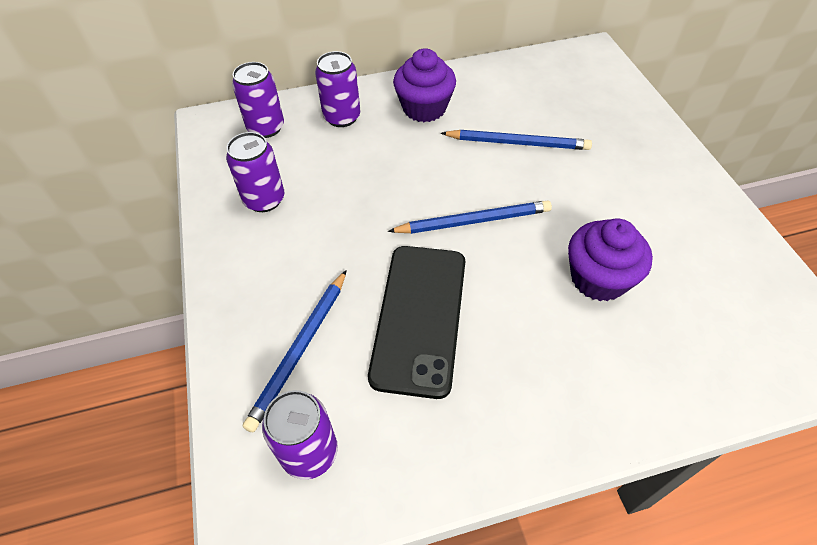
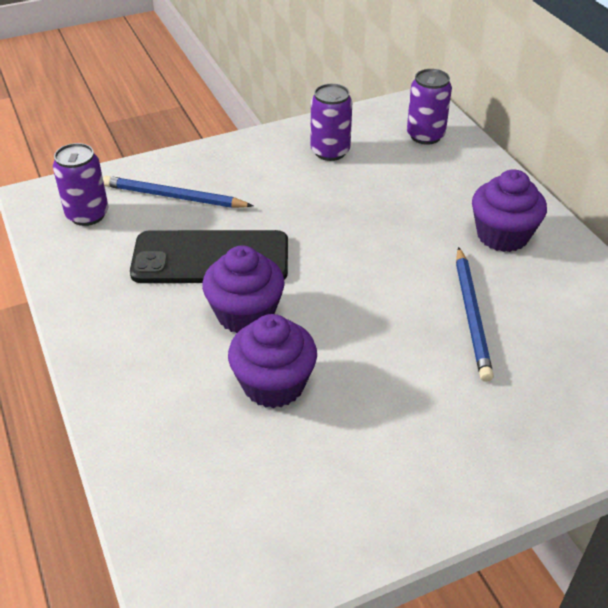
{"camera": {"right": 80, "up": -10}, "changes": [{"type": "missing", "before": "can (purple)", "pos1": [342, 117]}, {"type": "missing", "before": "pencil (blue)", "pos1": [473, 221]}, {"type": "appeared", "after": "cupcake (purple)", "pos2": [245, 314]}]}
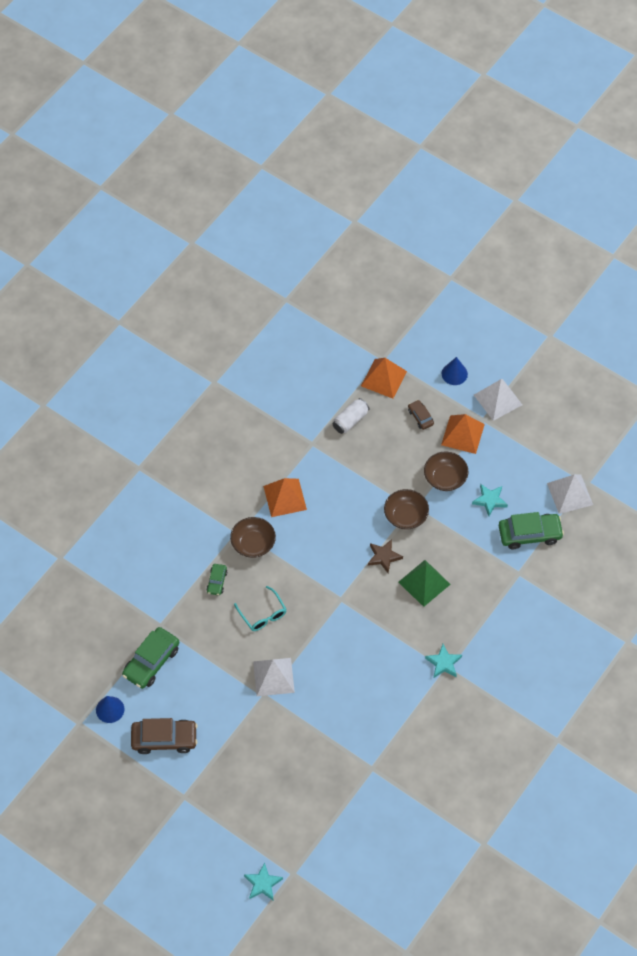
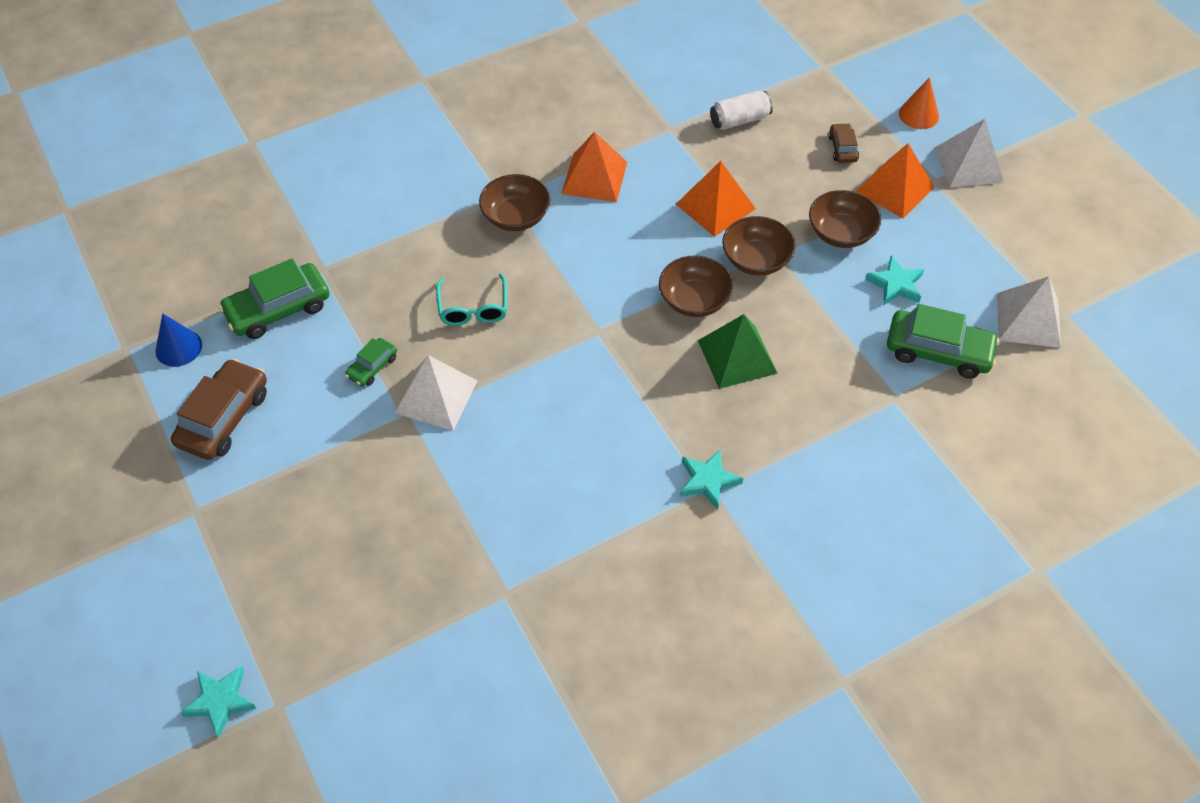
{"camera": {"right": 25, "up": -5}, "changes": [{"type": "relocated", "before": "car (green)", "pos1": [217, 581], "pos2": [372, 367]}, {"type": "relocated", "before": "pyramid (orange)", "pos1": [384, 378], "pos2": [715, 206]}, {"type": "exchanged", "before": "star (brown)", "after": "bowl (brown)", "pos1": [384, 557], "pos2": [694, 300]}, {"type": "colour", "before": "cone (blue)", "after": "cone (orange)", "pos1": [454, 374], "pos2": [918, 114]}, {"type": "spun", "before": "car (brown)", "pos1": [164, 739], "pos2": [224, 418], "turn": -90}]}
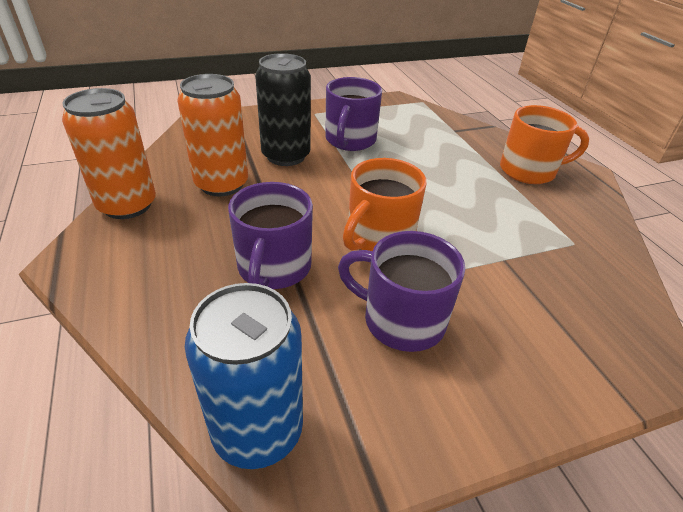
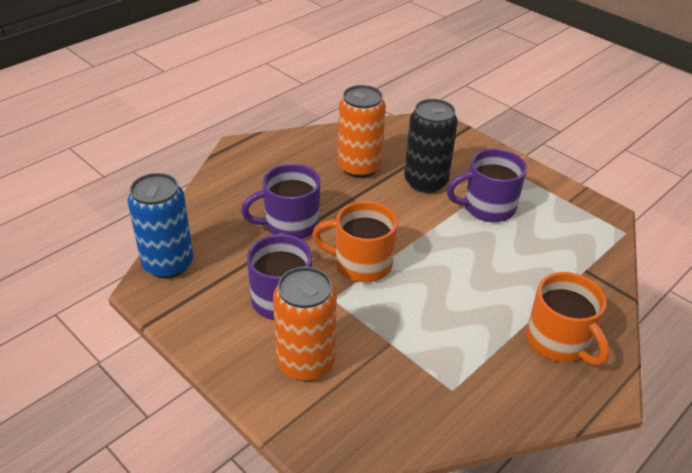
{"camera": {"right": 65, "up": 0}, "changes": [{"type": "relocated", "before": "can (orange)", "pos1": [127, 205], "pos2": [305, 362]}]}
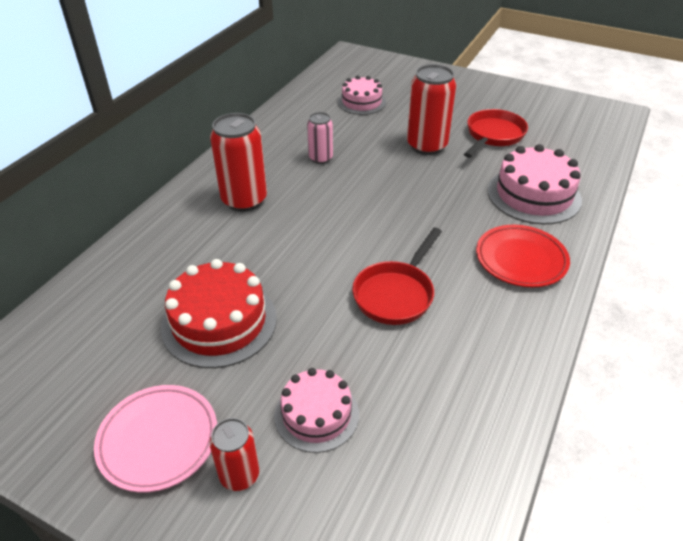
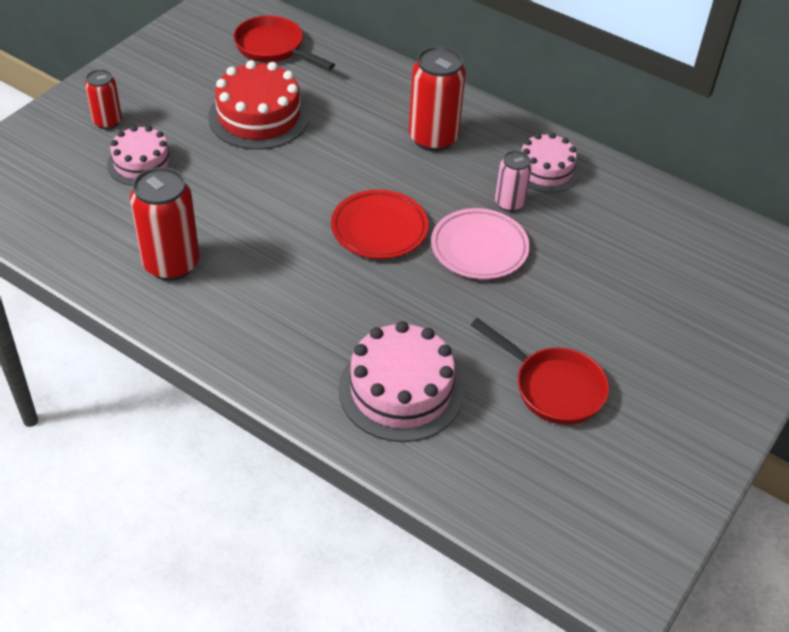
{"camera": {"right": 95, "up": 5}, "changes": [{"type": "relocated", "before": "plate (pink)", "pos1": [158, 440], "pos2": [479, 248]}, {"type": "relocated", "before": "cake (pink)", "pos1": [361, 102], "pos2": [546, 170]}, {"type": "relocated", "before": "pan (red)", "pos1": [396, 294], "pos2": [273, 48]}, {"type": "relocated", "before": "can (red)", "pos1": [426, 146], "pos2": [171, 264]}, {"type": "relocated", "before": "plate (red)", "pos1": [521, 259], "pos2": [379, 229]}]}
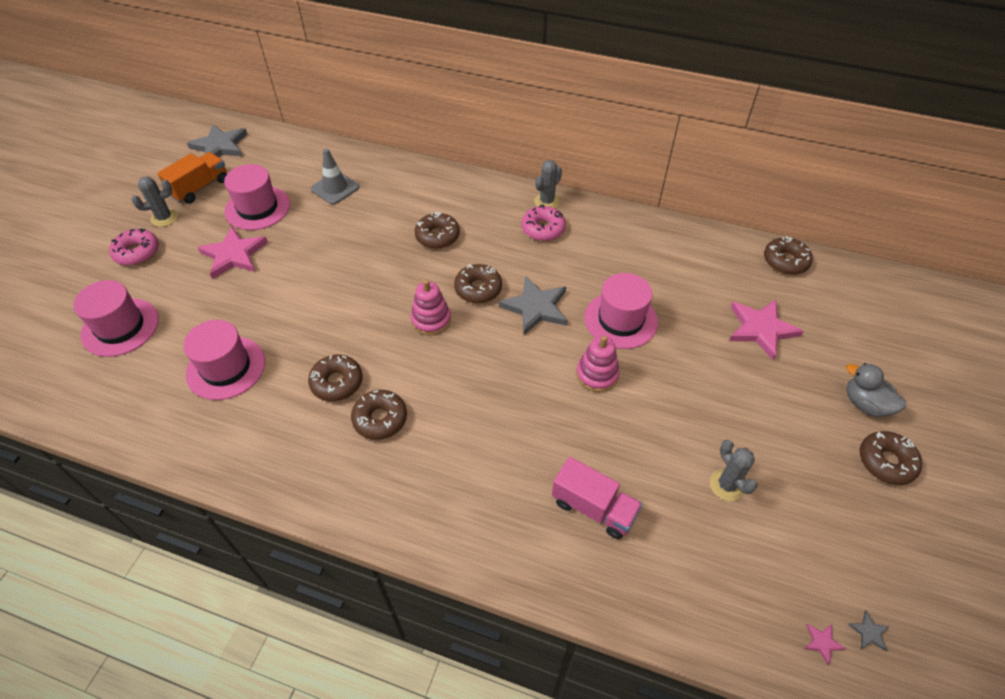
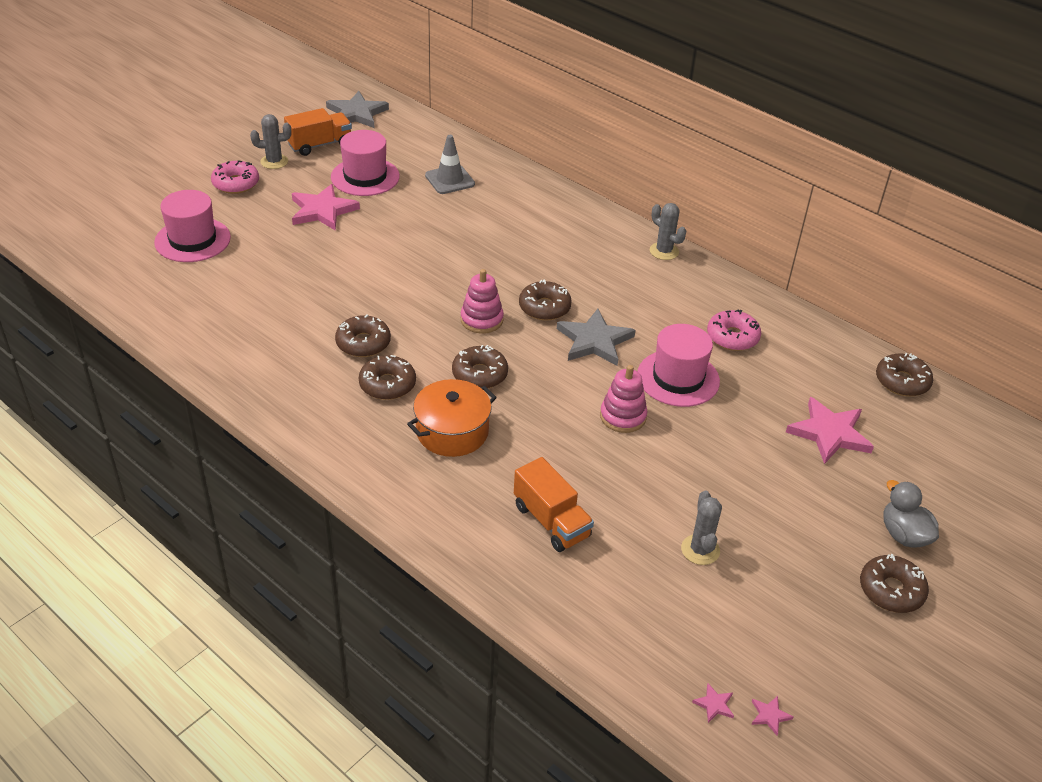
{"camera": {"right": 20, "up": -10}, "changes": [{"type": "missing", "before": "hat (pink)", "pos1": [226, 367]}, {"type": "appeared", "after": "pot (orange)", "pos2": [452, 431]}, {"type": "relocated", "before": "donut (brown)", "pos1": [437, 236], "pos2": [479, 374]}, {"type": "relocated", "before": "donut (pink)", "pos1": [543, 229], "pos2": [732, 337]}, {"type": "colour", "before": "truck (pink)", "after": "truck (orange)", "pos1": [593, 508], "pos2": [551, 521]}, {"type": "colour", "before": "star (grey)", "after": "star (pink)", "pos1": [869, 632], "pos2": [769, 715]}, {"type": "spun", "before": "cactus (grey)", "pos1": [547, 201], "pos2": [664, 251], "turn": 75}]}
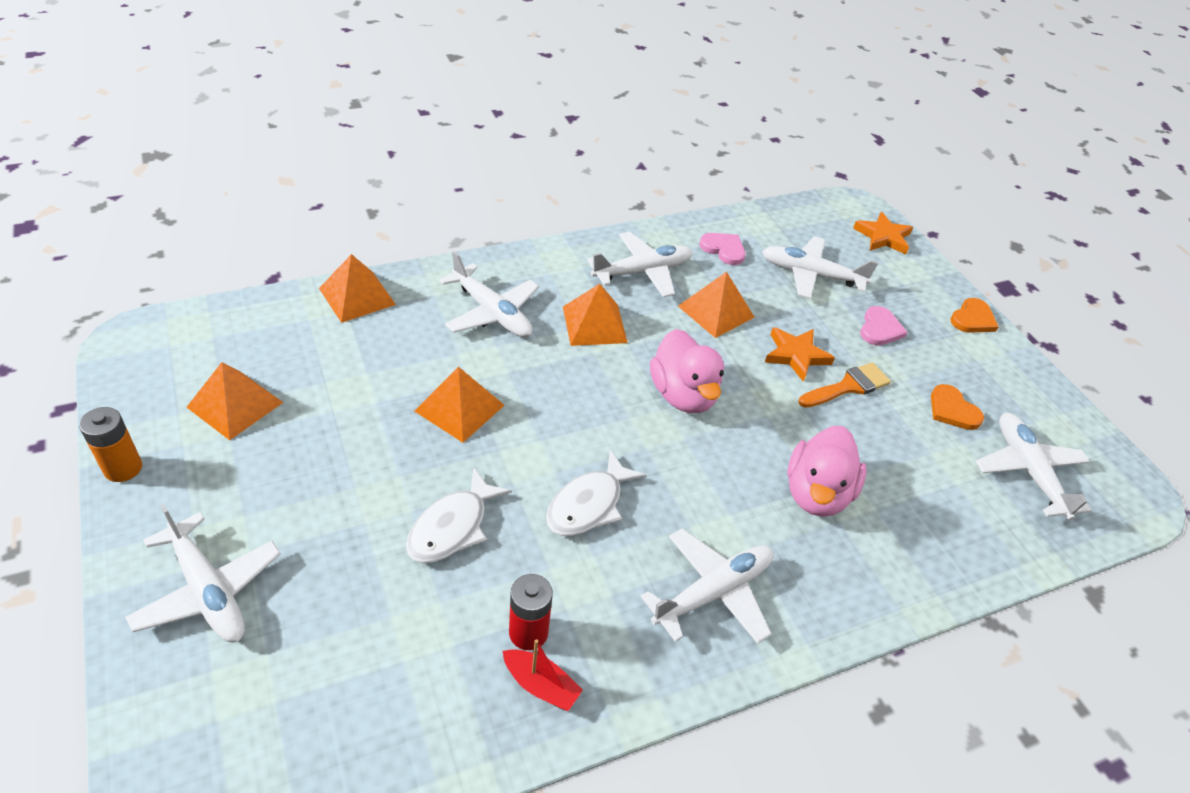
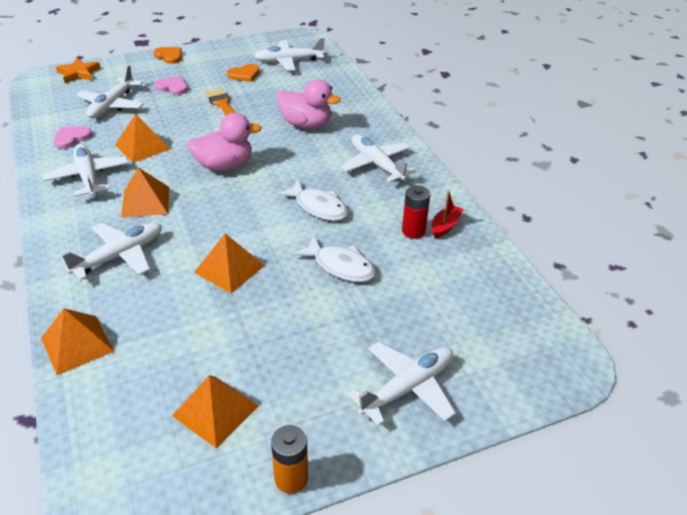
{"camera": {"right": -85, "up": -5}, "changes": [{"type": "missing", "before": "star (orange)", "pos1": [796, 355]}]}
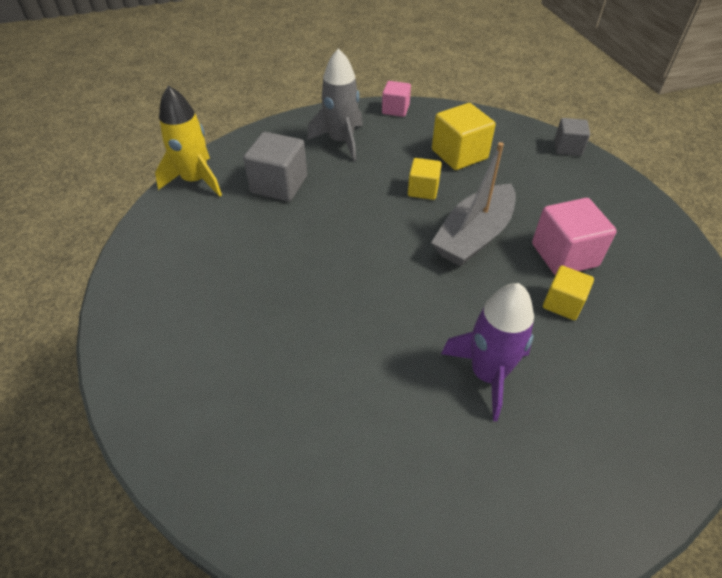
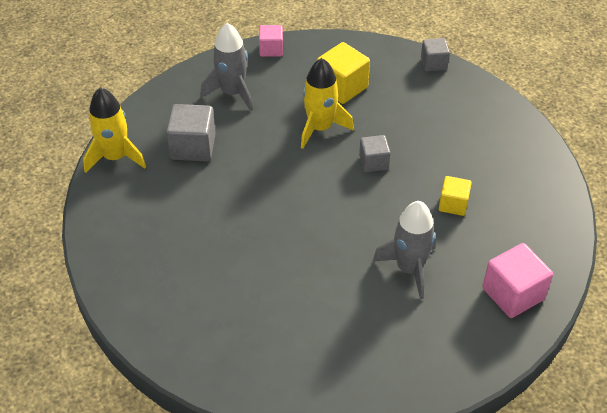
{"camera": {"right": -15, "up": 0}, "changes": [{"type": "relocated", "before": "cube (pink)", "pos1": [564, 255], "pos2": [513, 294]}, {"type": "exchanged", "before": "cube (yellow)", "after": "rocket (yellow)", "pos1": [423, 190], "pos2": [320, 128]}, {"type": "exchanged", "before": "boat (grey)", "after": "cube (grey)", "pos1": [474, 236], "pos2": [373, 162]}, {"type": "colour", "before": "rocket (purple)", "after": "rocket (grey)", "pos1": [488, 374], "pos2": [409, 268]}]}
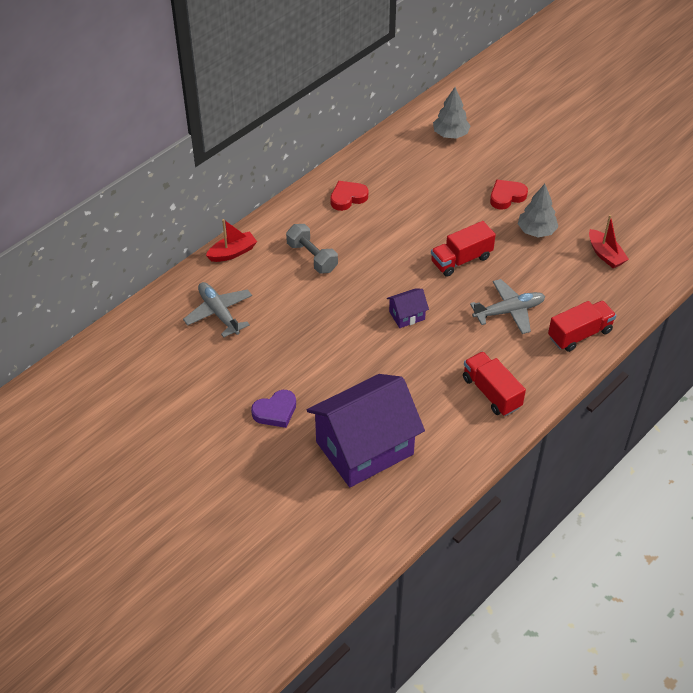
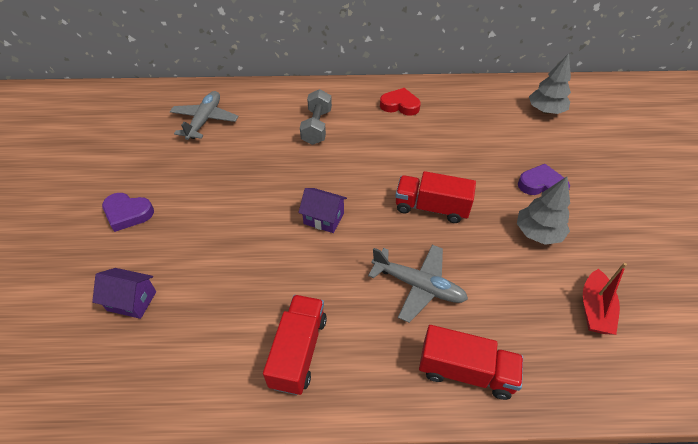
{"camera": {"right": 45, "up": 0}, "changes": [{"type": "missing", "before": "boat (red)", "pos1": [232, 252]}, {"type": "colour", "before": "heart (red)", "after": "heart (purple)", "pos1": [506, 196], "pos2": [541, 185]}, {"type": "size", "before": "house (purple)", "pos1": [364, 448], "pos2": [132, 301], "scale": 0.41}]}
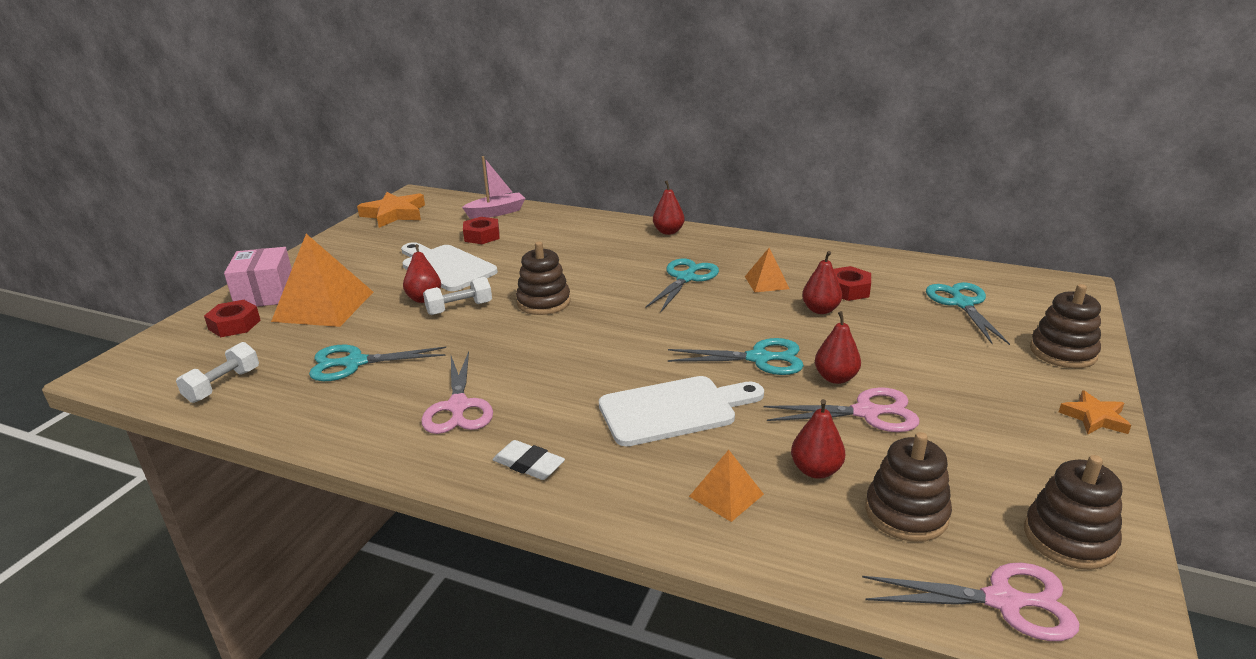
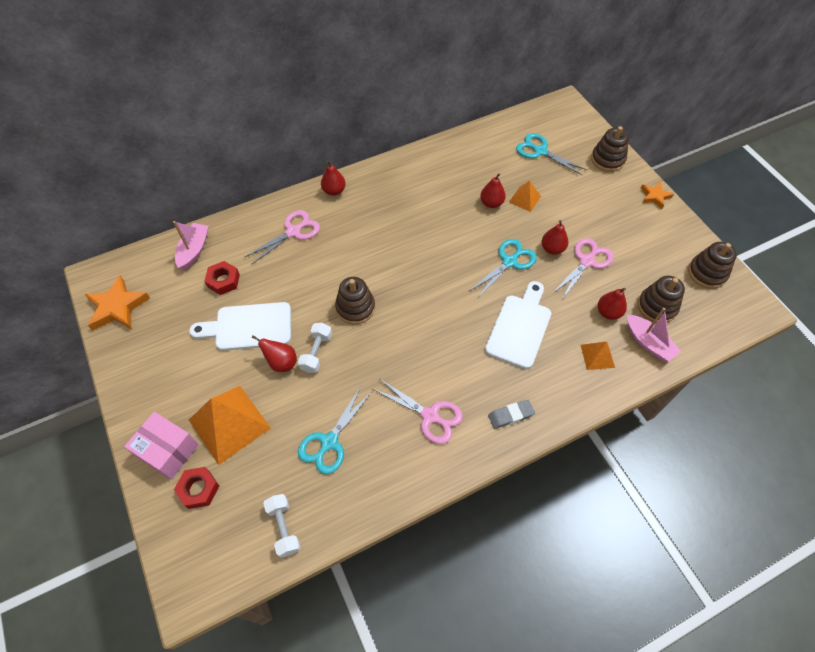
{"camera": {"right": -50, "up": 30}, "changes": [{"type": "missing", "before": "scissors (turquoise)", "pos1": [685, 278]}, {"type": "missing", "before": "nut (red)", "pos1": [848, 290]}, {"type": "appeared", "after": "boat (pink)", "pos2": [648, 343]}, {"type": "relocated", "before": "pyramid (orange)", "pos1": [766, 282], "pos2": [524, 199]}, {"type": "relocated", "before": "scissors (pink)", "pos1": [1003, 601], "pos2": [293, 232]}, {"type": "colour", "before": "eraser (white)", "after": "eraser (grey)", "pos1": [529, 464], "pos2": [510, 415]}]}
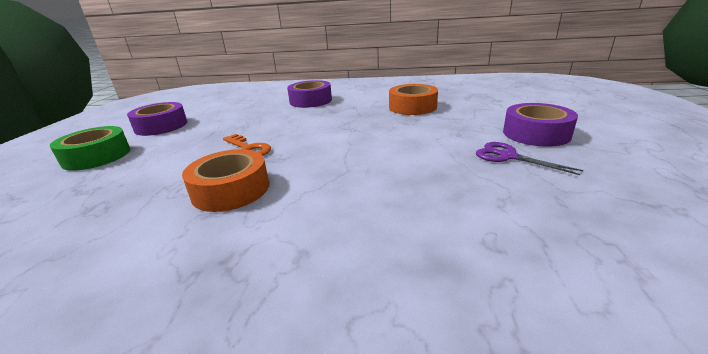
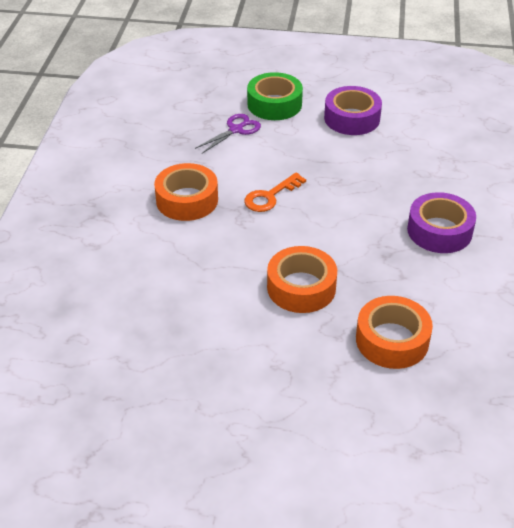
{"camera": {"right": 90, "up": 15}, "changes": [{"type": "missing", "before": "tape (purple)", "pos1": [536, 133]}, {"type": "appeared", "after": "tape (orange)", "pos2": [301, 287]}, {"type": "relocated", "before": "scissors (purple)", "pos1": [508, 156], "pos2": [236, 130]}]}
